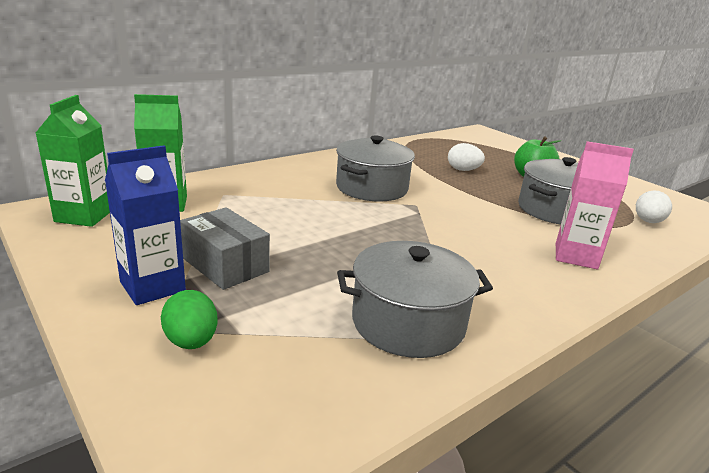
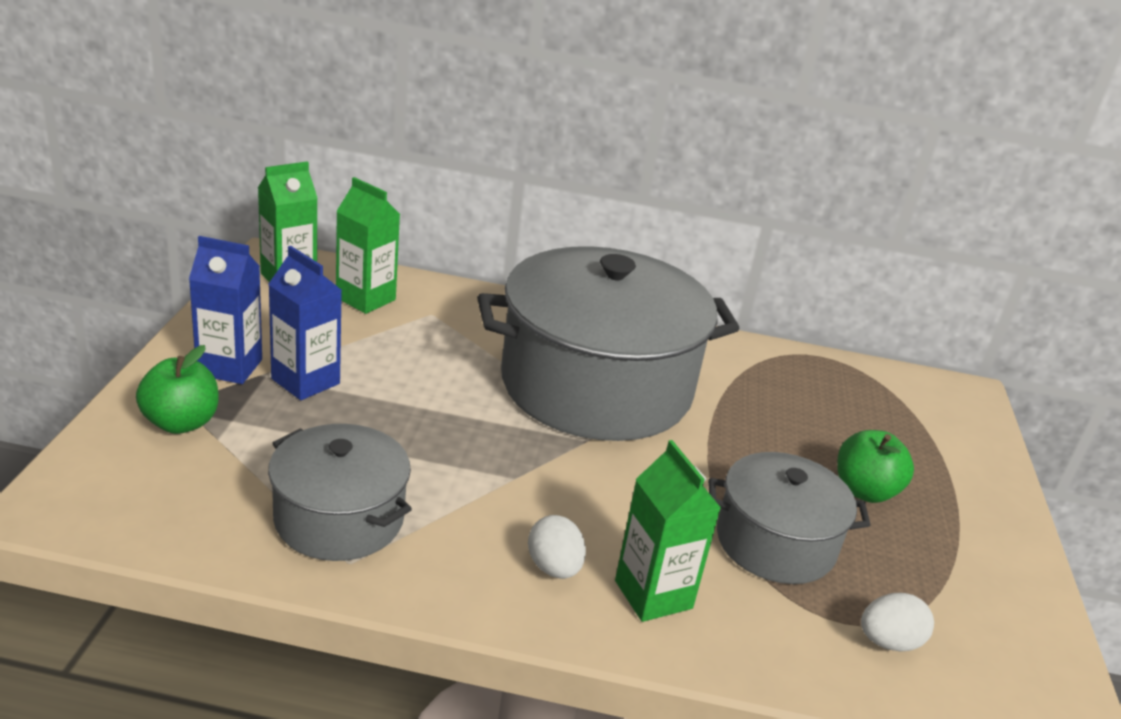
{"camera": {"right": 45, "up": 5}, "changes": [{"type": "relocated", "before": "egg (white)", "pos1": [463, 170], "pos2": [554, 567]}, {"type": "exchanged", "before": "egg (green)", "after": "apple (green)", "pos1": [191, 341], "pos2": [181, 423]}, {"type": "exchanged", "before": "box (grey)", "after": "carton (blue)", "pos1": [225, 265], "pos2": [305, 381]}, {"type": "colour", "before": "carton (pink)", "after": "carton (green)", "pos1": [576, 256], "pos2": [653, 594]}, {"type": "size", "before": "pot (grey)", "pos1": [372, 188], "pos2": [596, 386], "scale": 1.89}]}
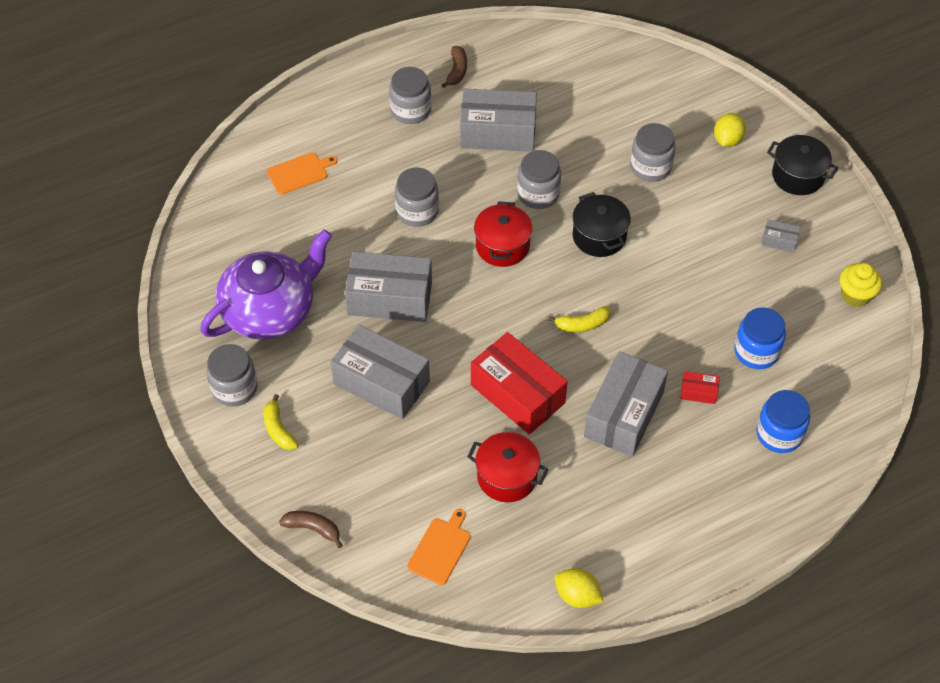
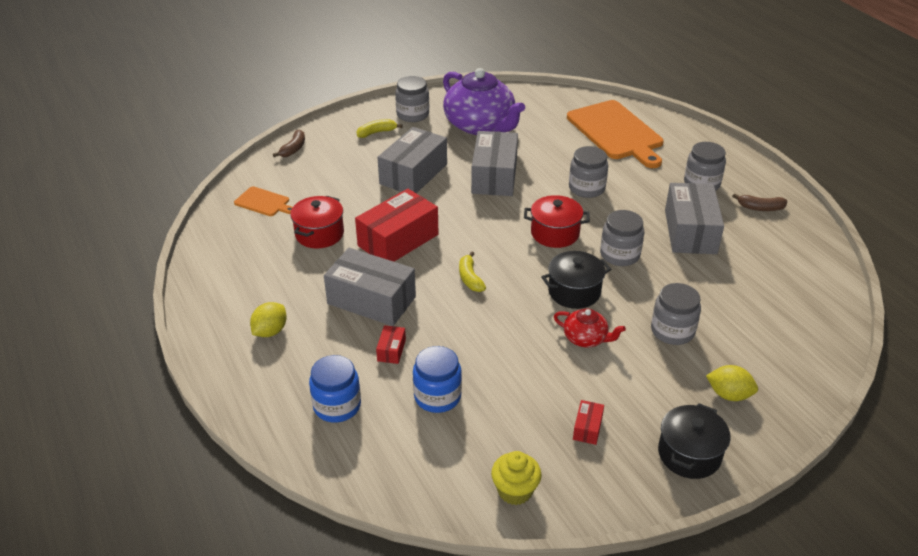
{"camera": {"right": 90, "up": -15}, "changes": [{"type": "appeared", "after": "teapot (red)", "pos2": [586, 338]}, {"type": "relocated", "before": "lemon (yellow)", "pos1": [577, 596], "pos2": [270, 331]}, {"type": "colour", "before": "box (grey)", "after": "box (red)", "pos1": [779, 241], "pos2": [587, 428]}, {"type": "size", "before": "cutting board (orange)", "pos1": [299, 173], "pos2": [616, 132], "scale": 2.12}]}
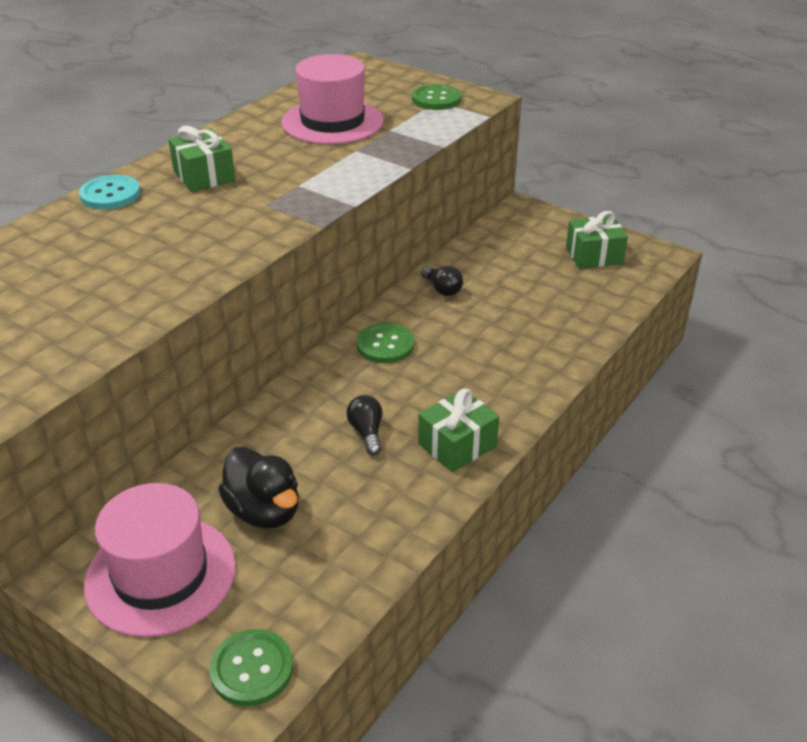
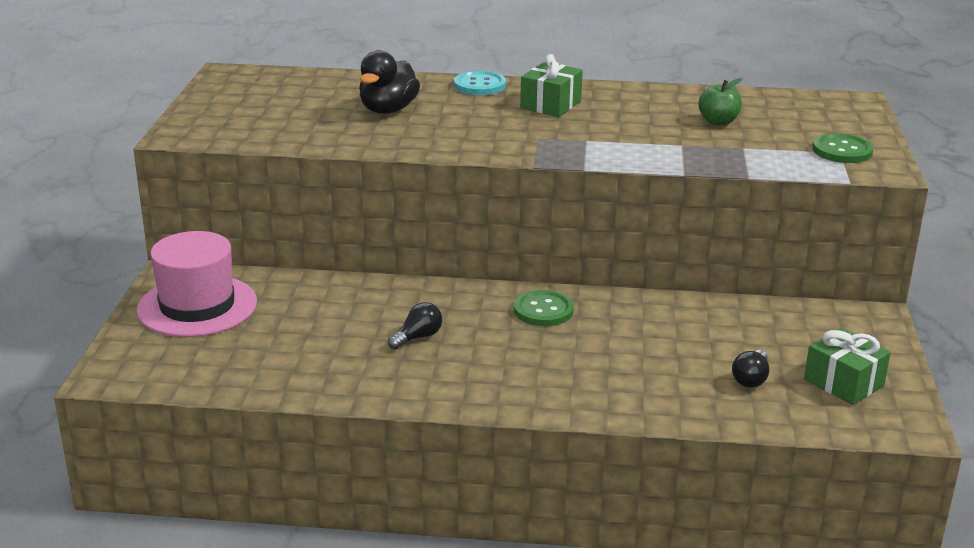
{"camera": {"right": 60, "up": -10}, "changes": [{"type": "missing", "before": "button (green)", "pos1": [252, 669]}, {"type": "missing", "before": "gift (green)", "pos1": [457, 445]}, {"type": "relocated", "before": "duck (black)", "pos1": [264, 511], "pos2": [388, 110]}, {"type": "relocated", "before": "light bulb (black)", "pos1": [442, 289], "pos2": [751, 379]}, {"type": "exchanged", "before": "hat (pink)", "after": "apple (green)", "pos1": [332, 122], "pos2": [718, 122]}]}
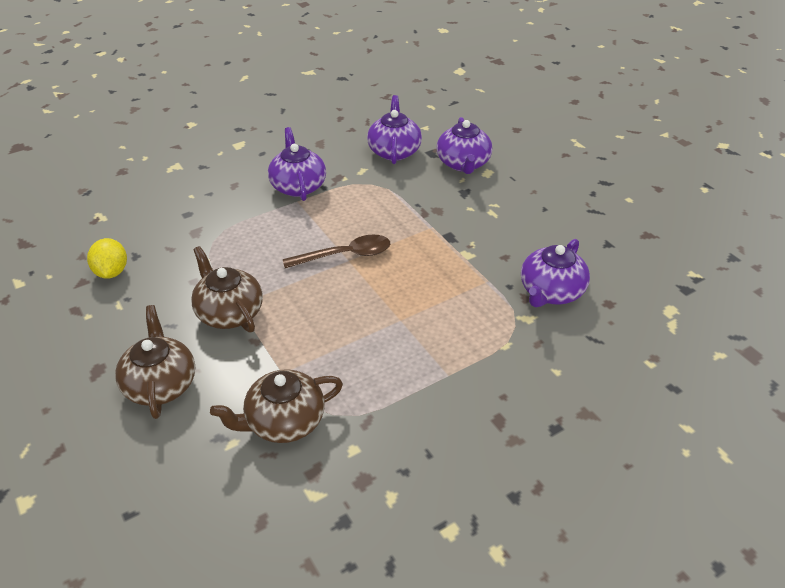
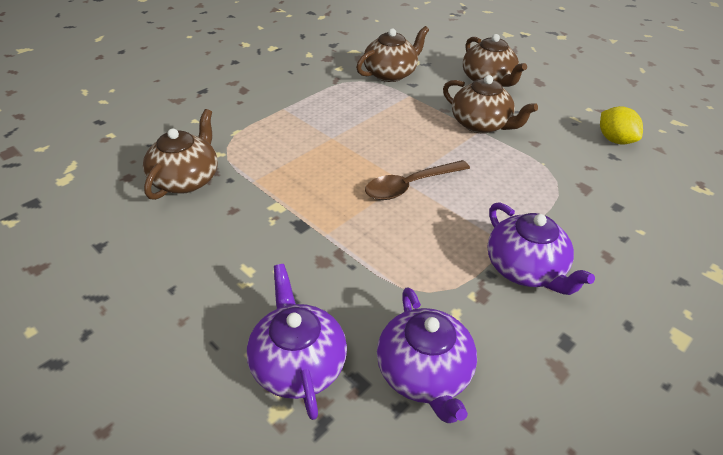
{"camera": {"right": 165, "up": 0}, "changes": [{"type": "colour", "before": "teapot (purple)", "after": "teapot (brown)", "pos1": [550, 292], "pos2": [186, 179]}]}
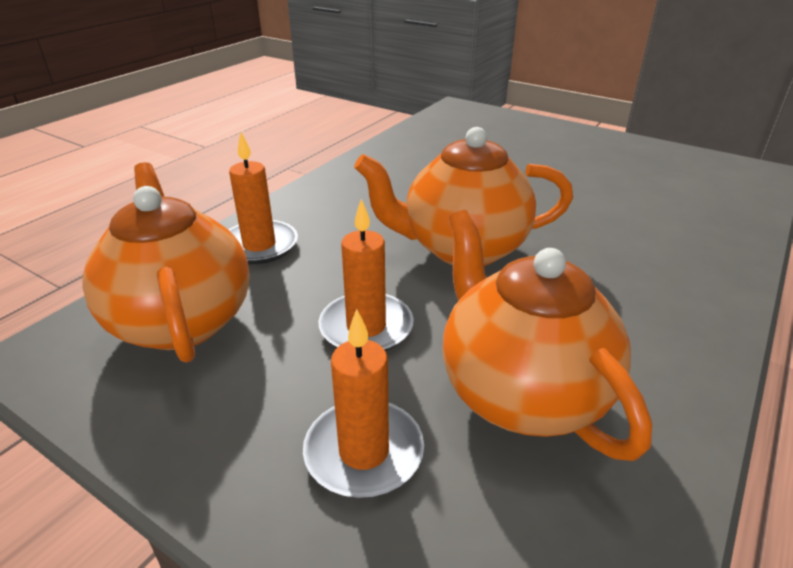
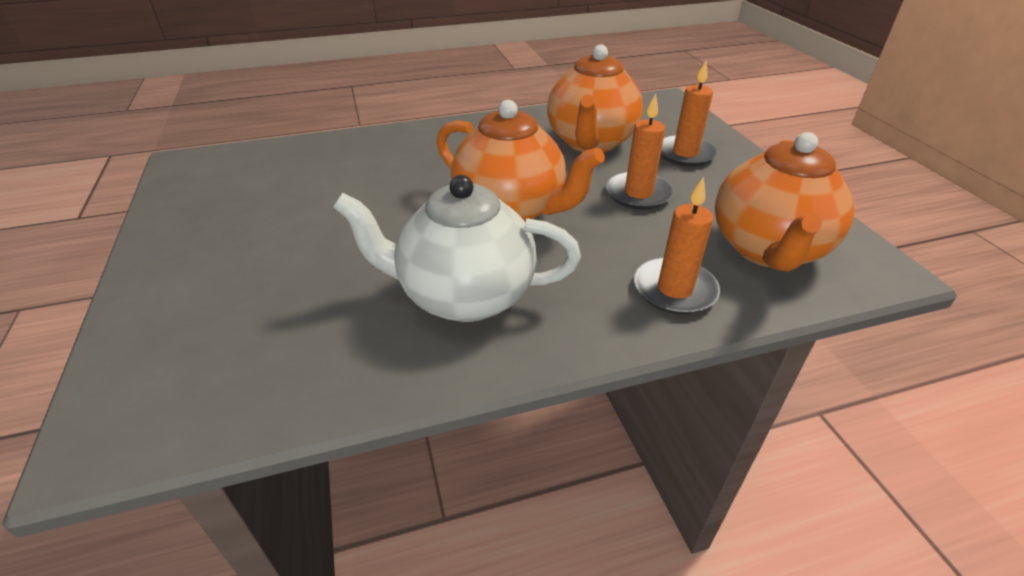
{"camera": {"right": -140, "up": 5}, "changes": [{"type": "appeared", "after": "teapot (white)", "pos2": [464, 296]}]}
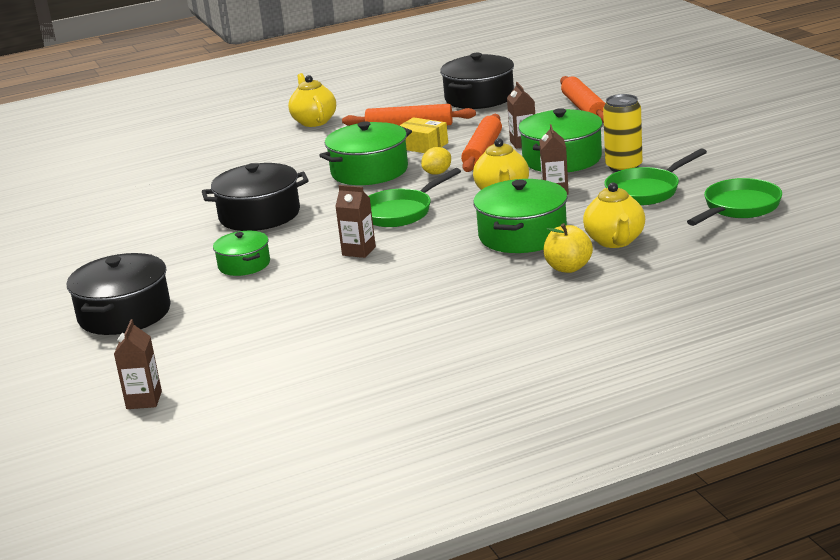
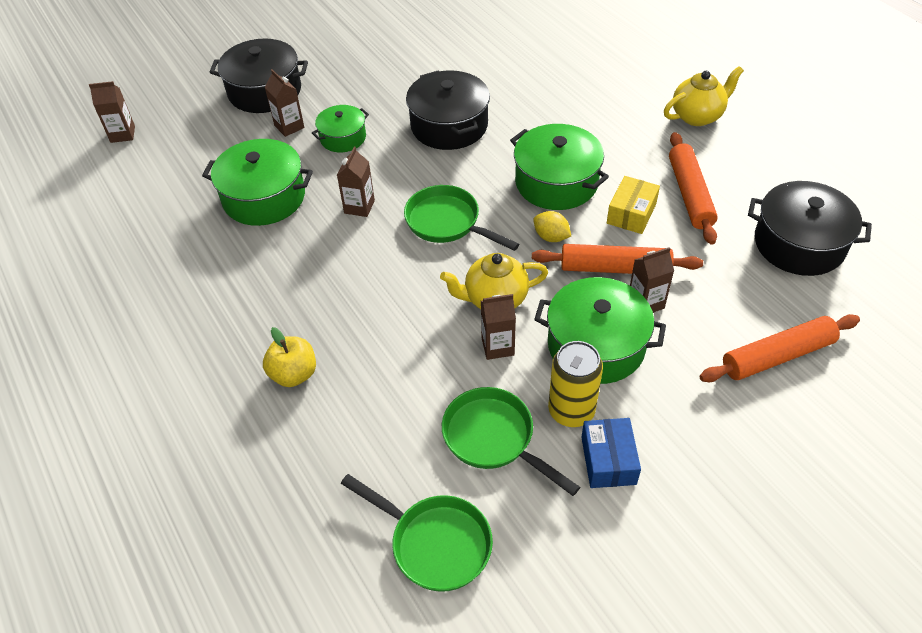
{"camera": {"right": 80, "up": 25}, "changes": [{"type": "missing", "before": "teapot (yellow)", "pos1": [615, 241]}, {"type": "appeared", "after": "carton (brown)", "pos2": [289, 126]}, {"type": "appeared", "after": "box (blue)", "pos2": [608, 460]}, {"type": "relocated", "before": "pot (green)", "pos1": [522, 235], "pos2": [264, 197]}]}
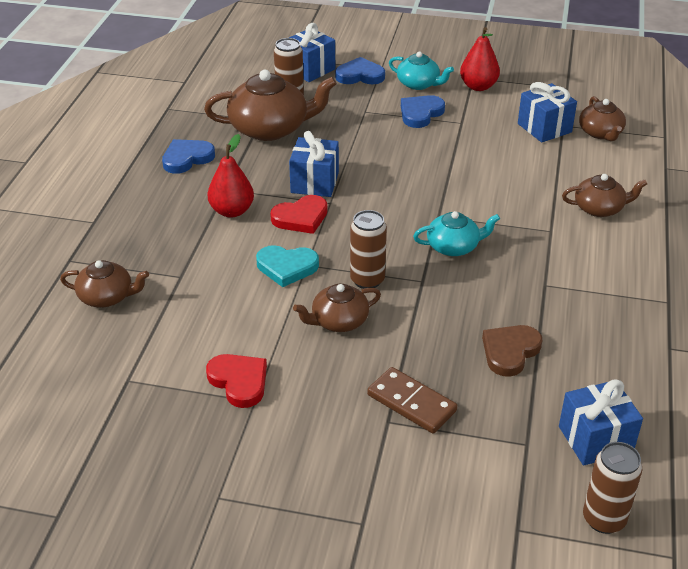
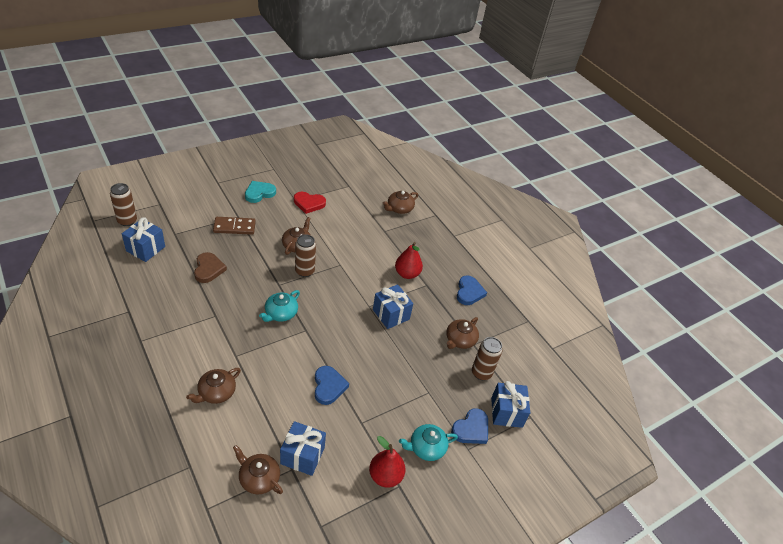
{"camera": {"right": 130, "up": 5}, "changes": [{"type": "missing", "before": "heart (red)", "pos1": [301, 218]}, {"type": "relocated", "before": "heart (turquoise)", "pos1": [287, 267], "pos2": [259, 193]}, {"type": "relocated", "before": "heart (blue)", "pos1": [420, 113], "pos2": [328, 386]}, {"type": "size", "before": "teapot (brown)", "pos1": [270, 128], "pos2": [460, 340], "scale": 0.57}]}
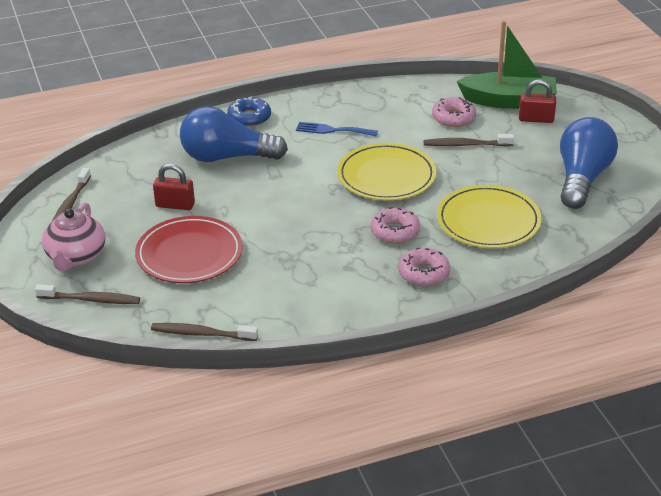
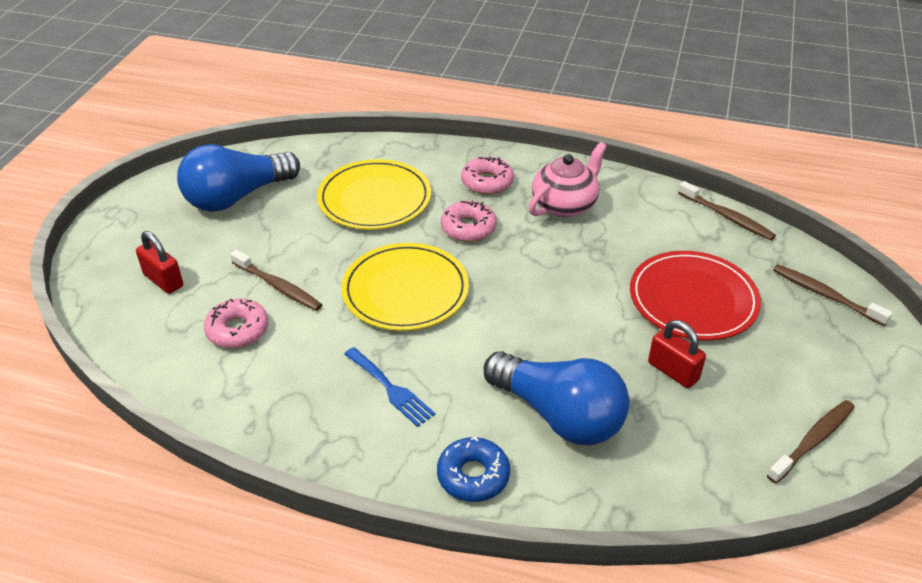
{"camera": {"right": -145, "up": 5}, "changes": [{"type": "missing", "before": "boat (green)", "pos1": [509, 101]}, {"type": "relocated", "before": "teapot (pink)", "pos1": [76, 257], "pos2": [565, 205]}]}
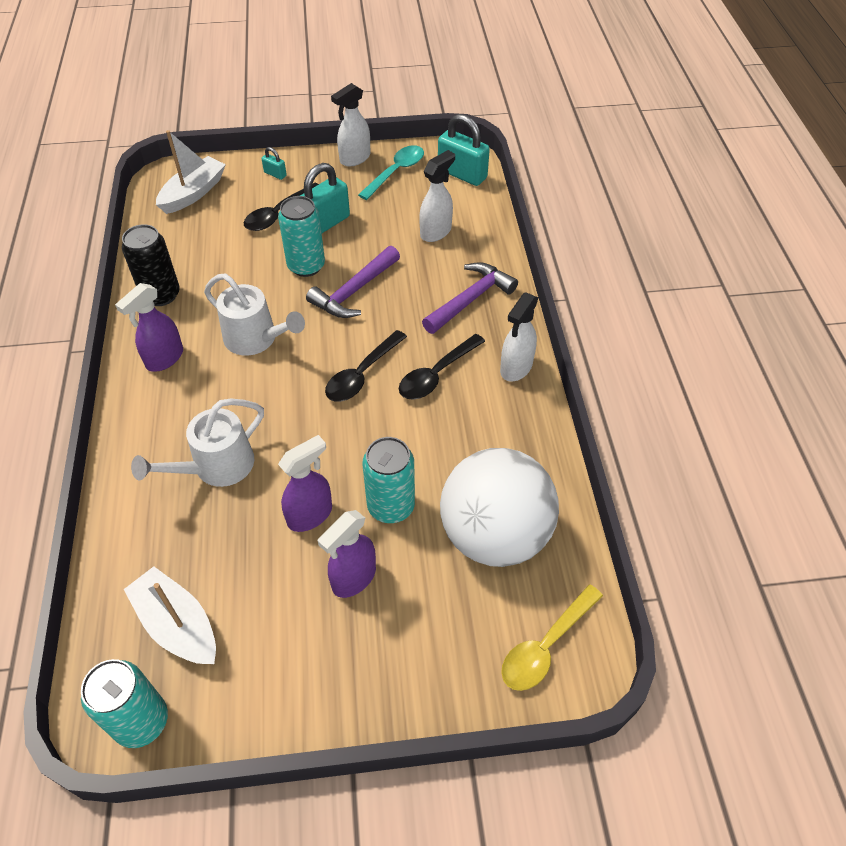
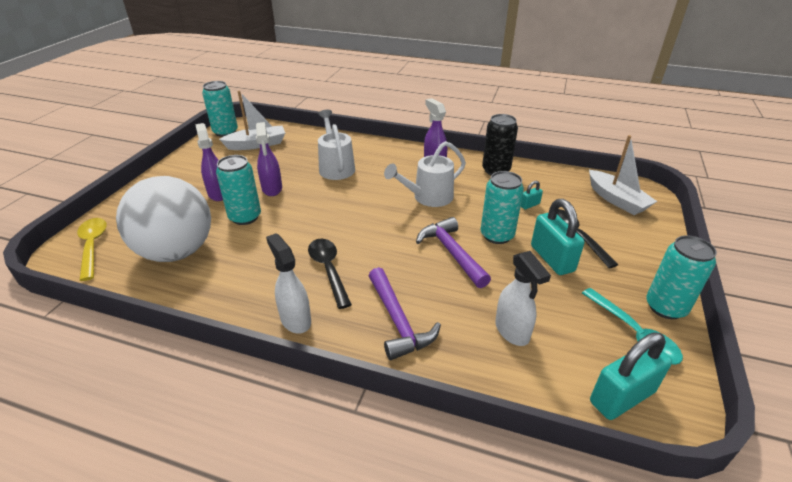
{"camera": {"right": 115, "up": -15}, "changes": [{"type": "missing", "before": "spoon (black)", "pos1": [362, 374]}, {"type": "relocated", "before": "padlock (turquoise)", "pos1": [275, 174], "pos2": [529, 205]}, {"type": "exchanged", "before": "spray bottle (white)", "after": "can (turquoise)", "pos1": [354, 158], "pos2": [665, 307]}]}
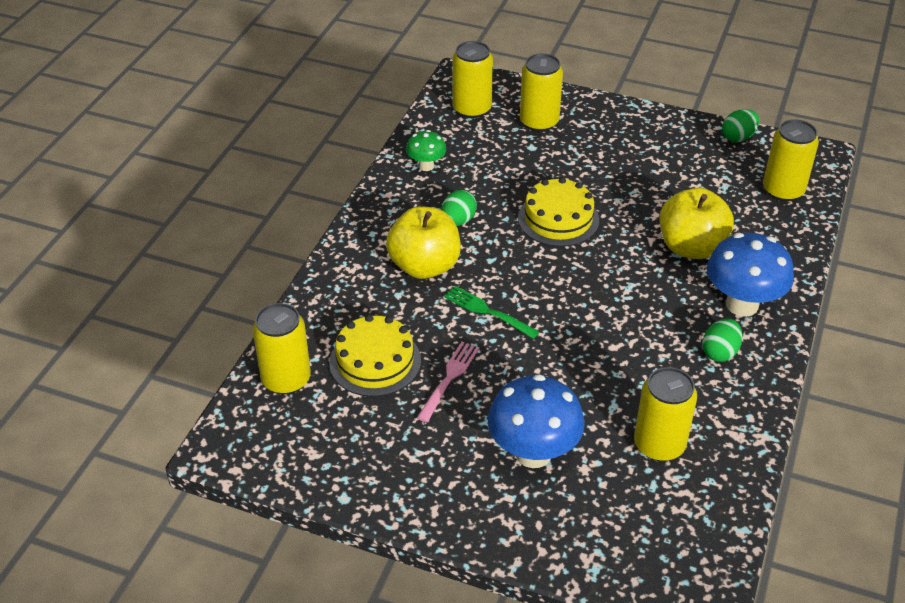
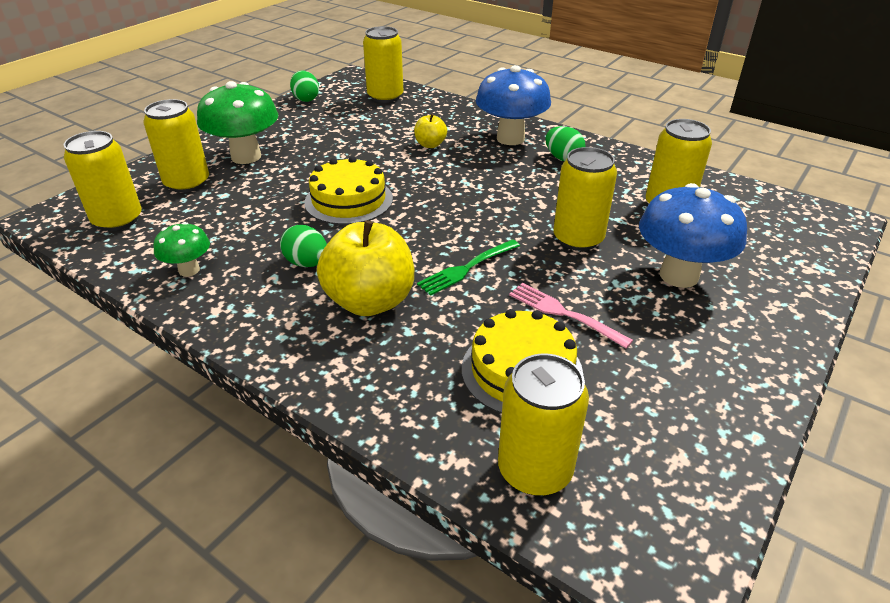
{"camera": {"right": -75, "up": -5}, "changes": [{"type": "appeared", "after": "mushroom (green)", "pos2": [246, 157]}, {"type": "appeared", "after": "can (yellow)", "pos2": [578, 239]}, {"type": "size", "before": "apple (yellow)", "pos1": [691, 247], "pos2": [430, 145], "scale": 0.49}]}
